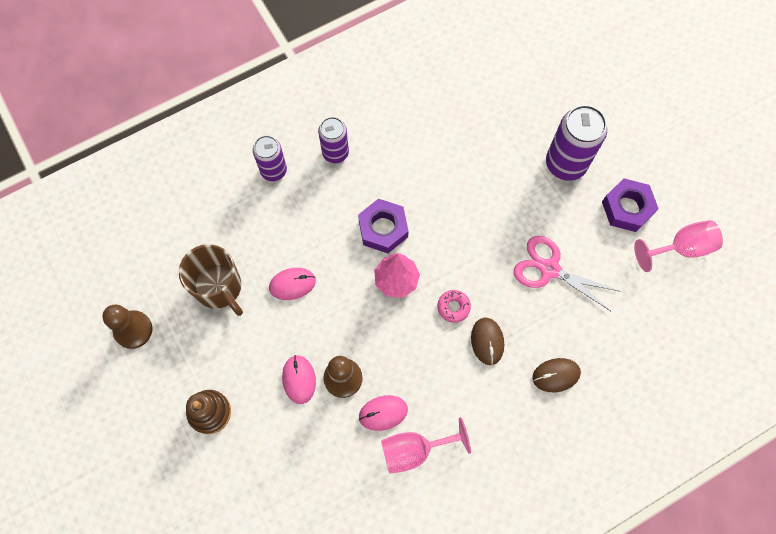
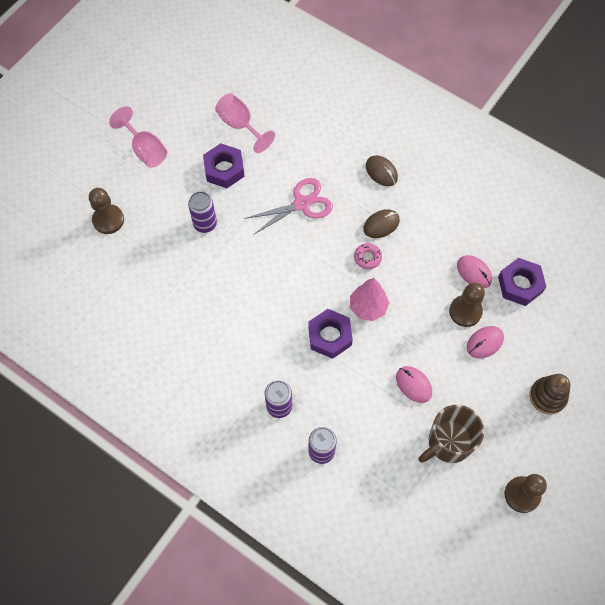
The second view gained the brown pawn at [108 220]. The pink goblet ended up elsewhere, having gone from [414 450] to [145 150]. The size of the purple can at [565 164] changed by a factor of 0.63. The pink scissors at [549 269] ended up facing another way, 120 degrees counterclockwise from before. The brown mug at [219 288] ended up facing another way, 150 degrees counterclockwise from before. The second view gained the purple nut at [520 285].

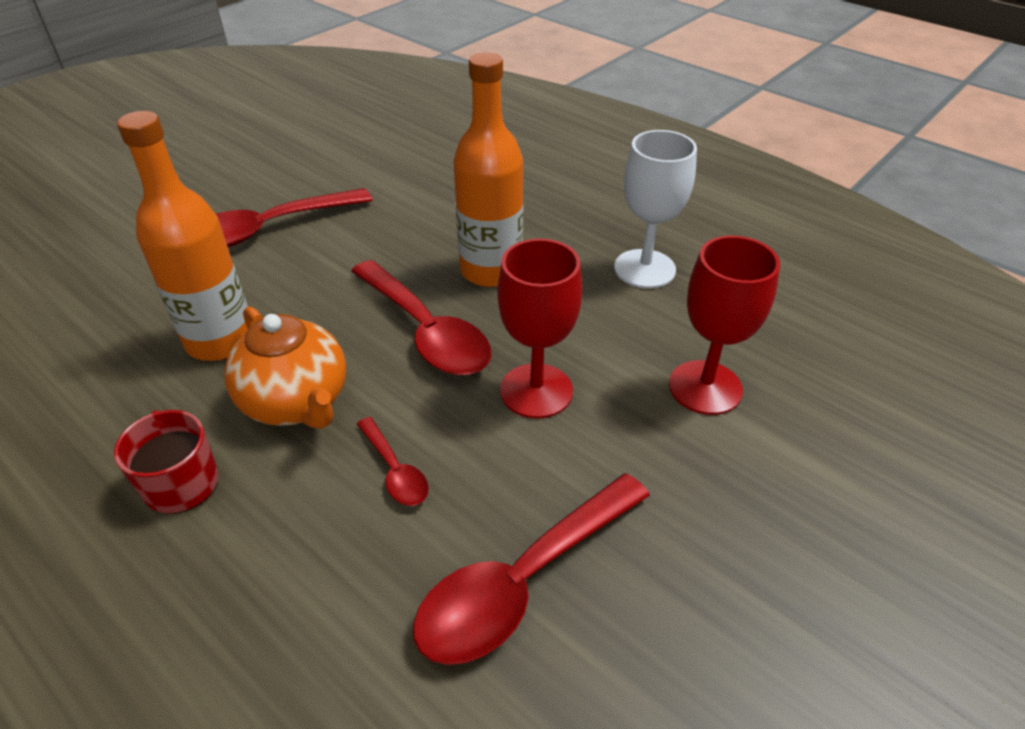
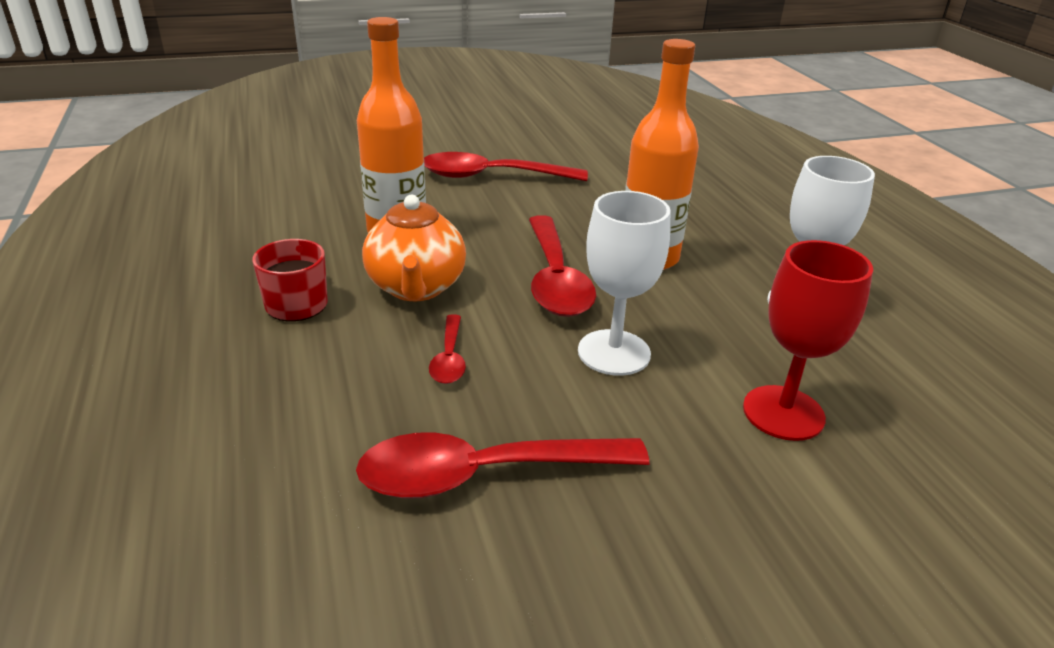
What was the red goblet at [536 391] turned into the white goblet at [614 352].

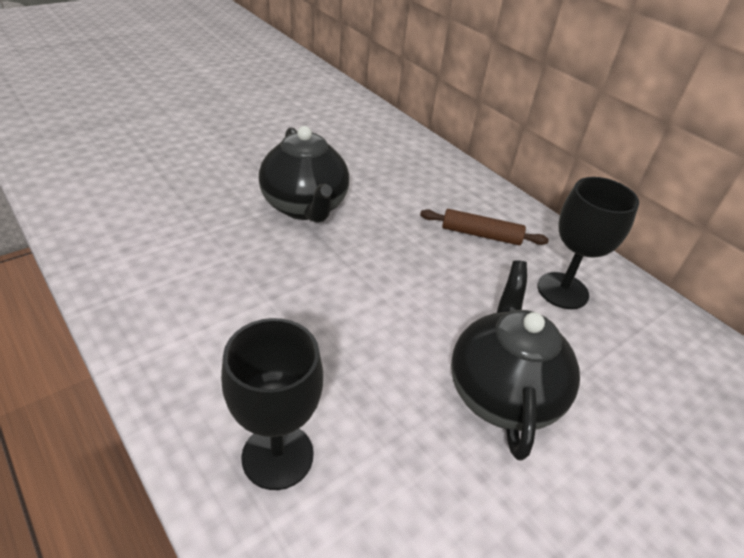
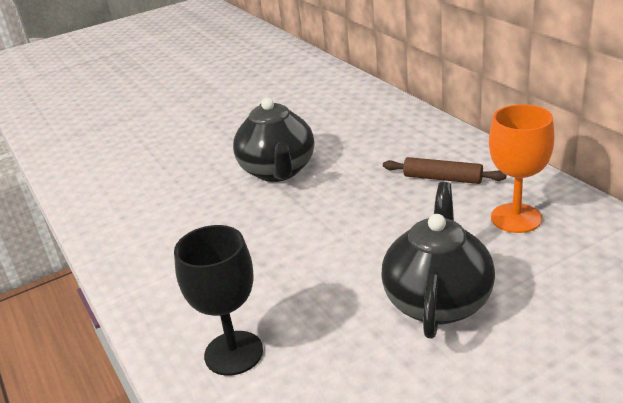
What was the black goblet at [562 290] turned into the orange goblet at [516 218].

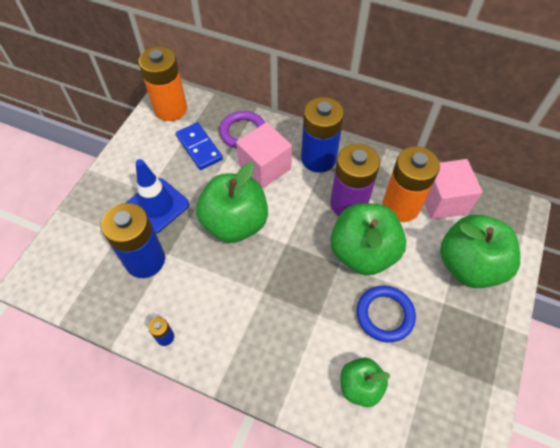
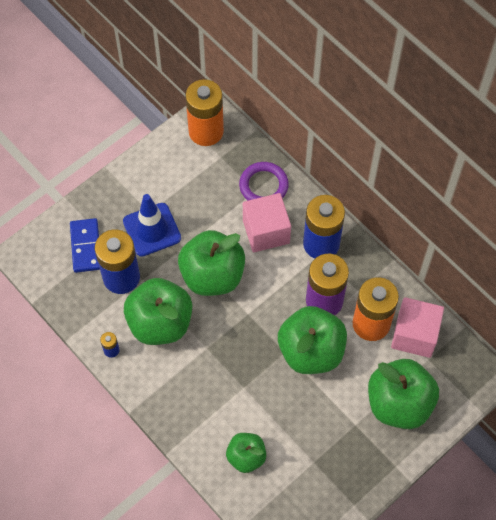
The blue domino ended up elsewhere, having gone from [199 147] to [86 246]. The second view gained the green apple at [160 323]. The second view lost the blue ring at [385 315].

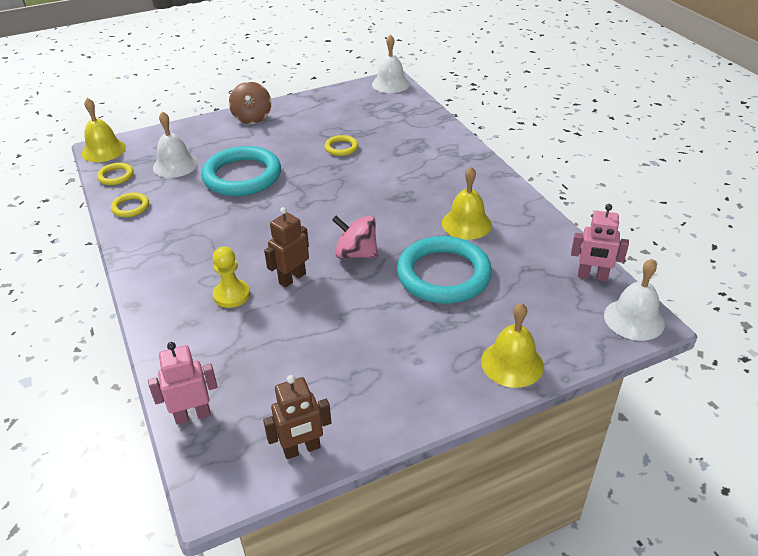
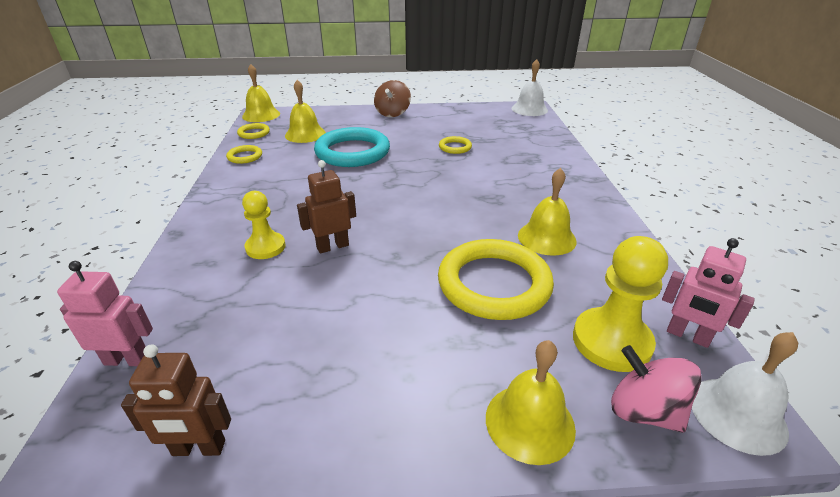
What was the white bell at [175 165] turned into the yellow bell at [305 134]. What was the turquoise ring at [443 274] turned into the yellow ring at [494 284]. The second view gained the yellow pawn at [611 341]. The pink spinning top ended up elsewhere, having gone from [356 253] to [644 411].

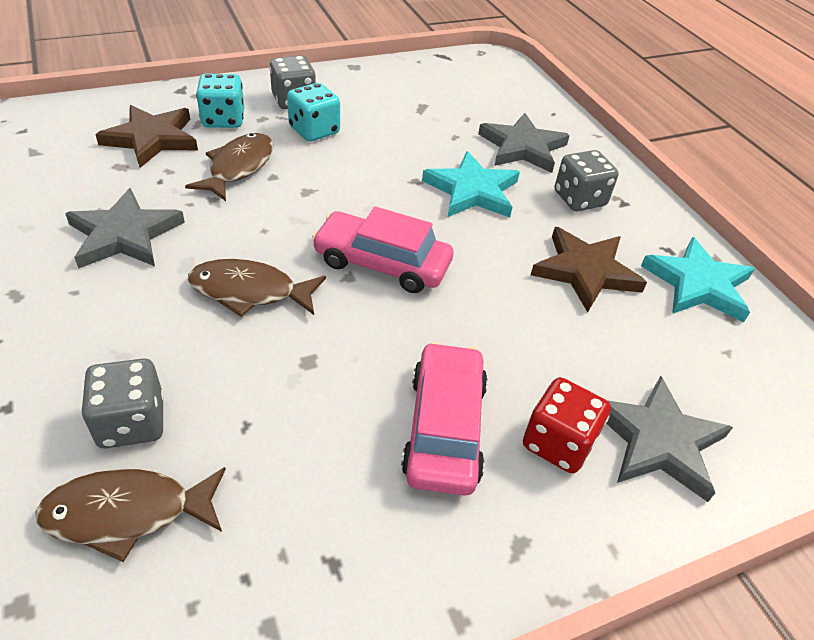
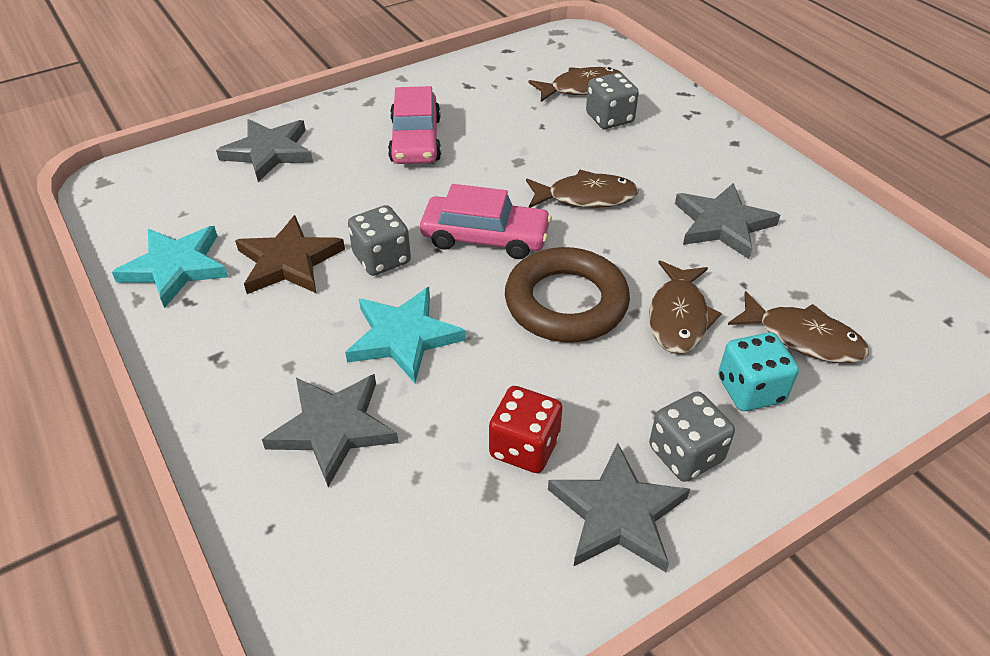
The grey dice ended up elsewhere, having gone from [579 199] to [382 259]. The red dice ended up elsewhere, having gone from [558 443] to [524 447]. The second view gained the brown ring at [566 302]. The second view gained the grey star at [618 513]. Where the brown star stood at [152 139], the brown fish came to stand at [803 338]. The second view lost the turquoise dice at [314 131].

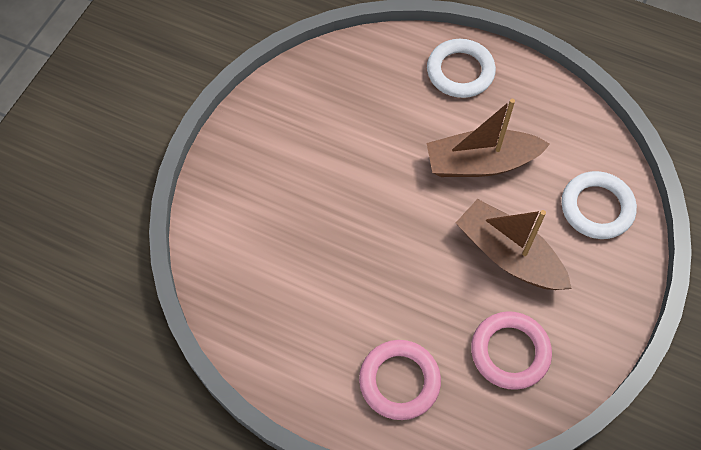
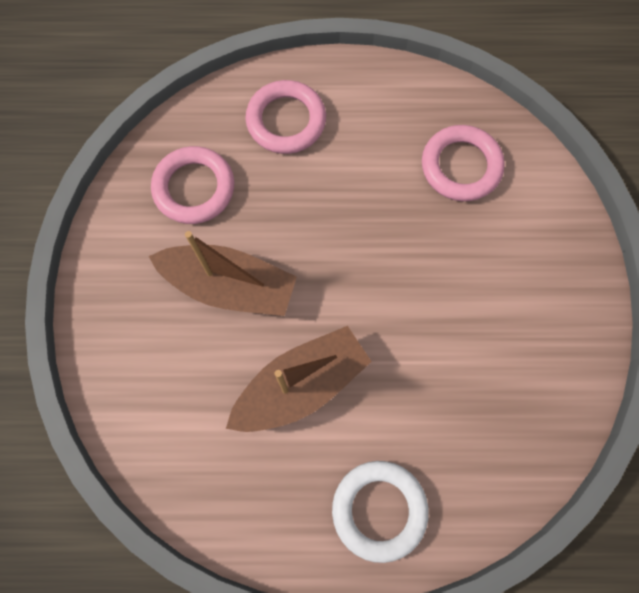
The second view gained the pink ring at [461 166]. The second view lost the white ring at [596 208].

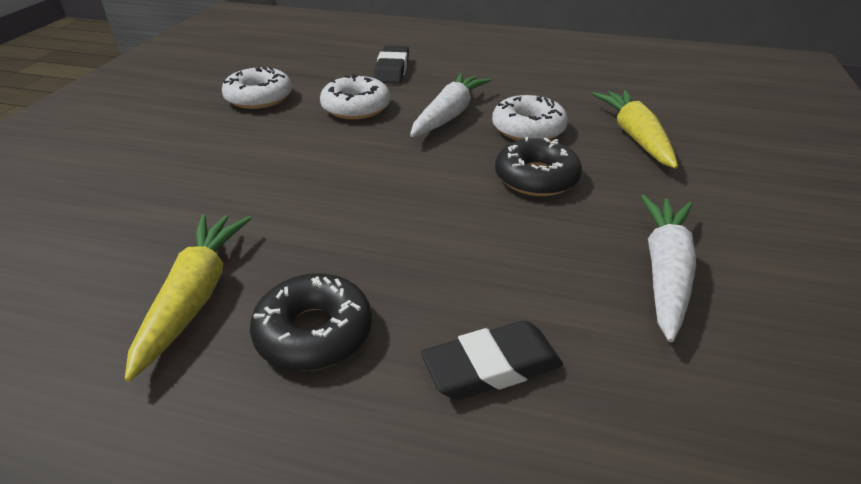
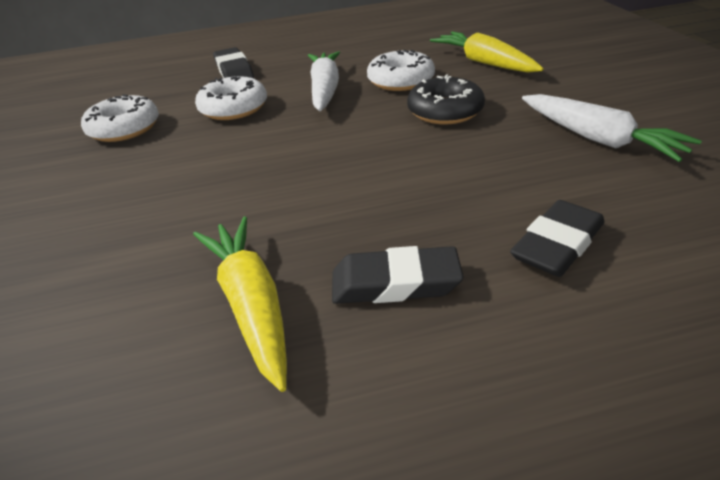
Where the black donut stood at [314 332], the black eraser came to stand at [395 283]. The white carrot at [664 271] ended up facing another way, 150 degrees clockwise from before.

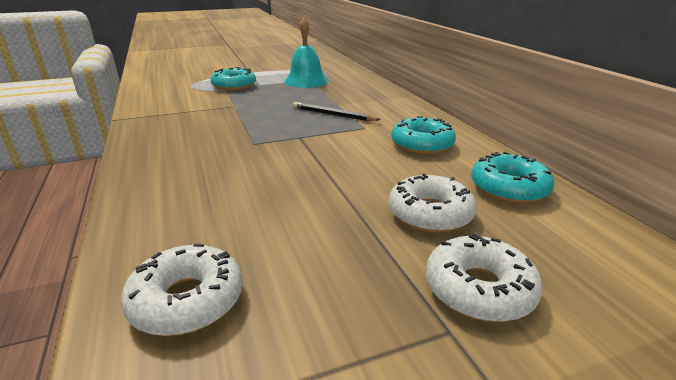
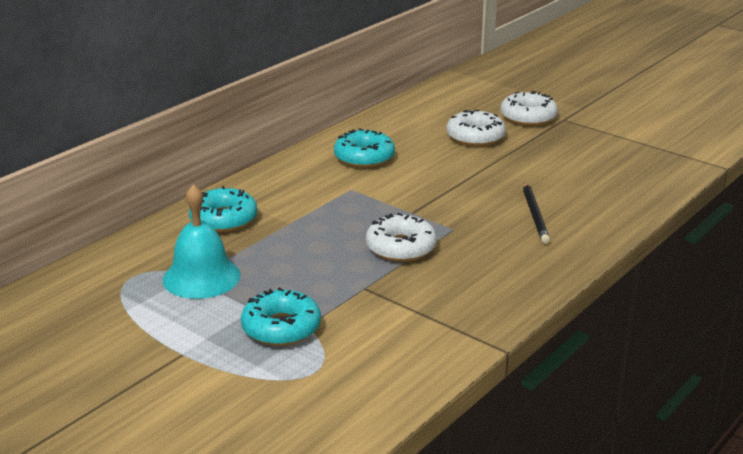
The turquoise donut ended up elsewhere, having gone from [509 188] to [223 219]. The white donut ended up elsewhere, having gone from [187 300] to [401 248]. The black pencil ended up elsewhere, having gone from [333 115] to [535 215].

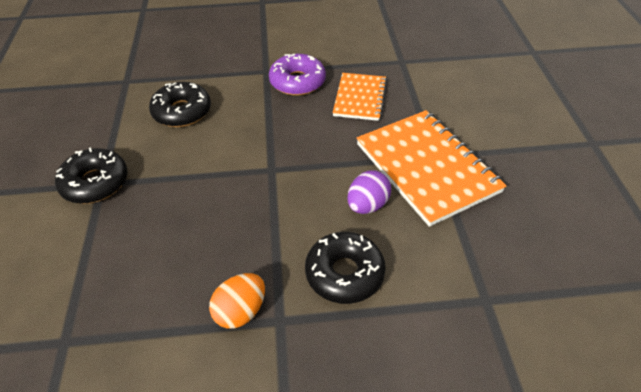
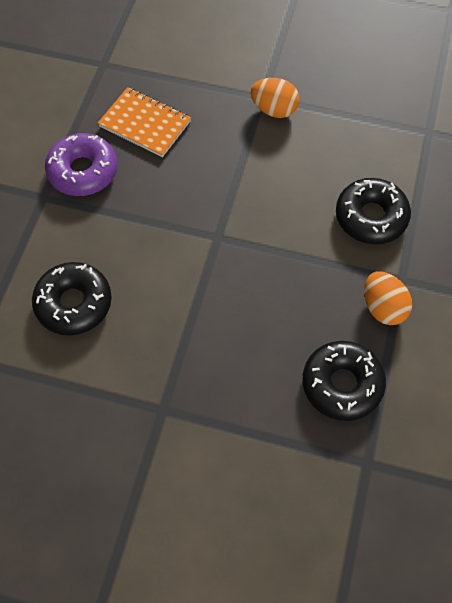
Where the orange notebook stood at [426 168], the orange egg came to stand at [274 110]. The black donut ended up elsewhere, having gone from [95 183] to [342 384]. The second view lost the purple egg at [367 205].

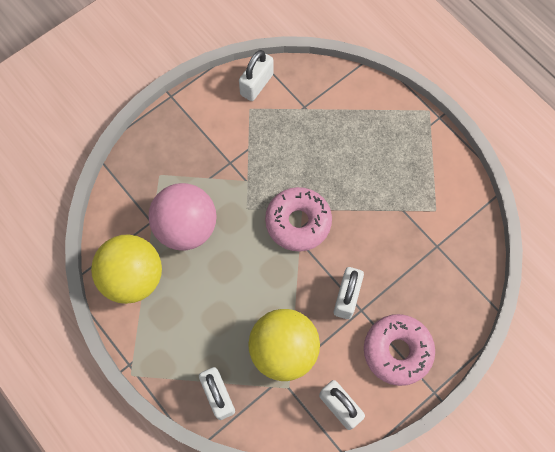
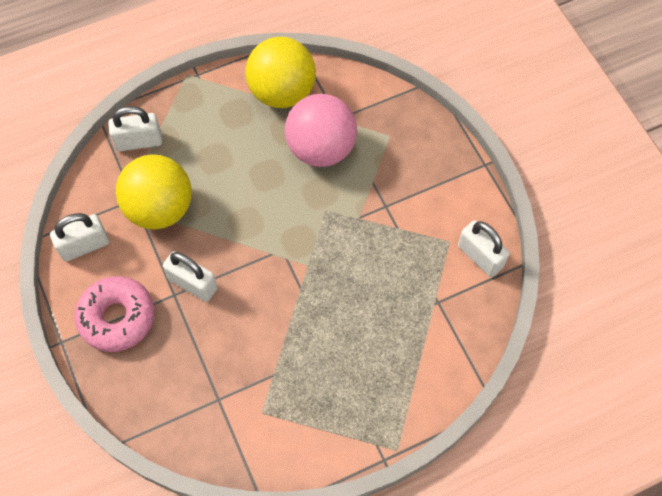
The second view lost the pink donut at [298 222].

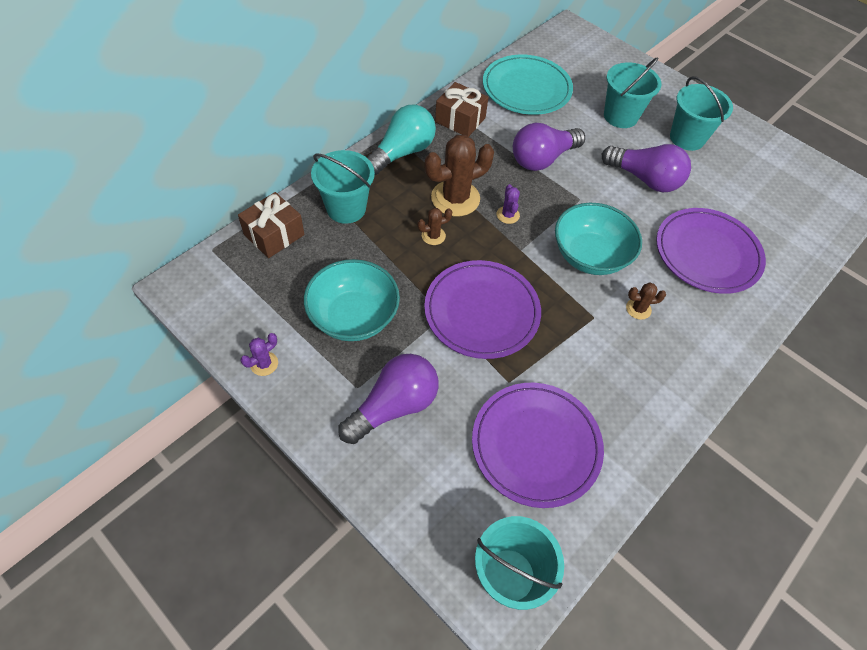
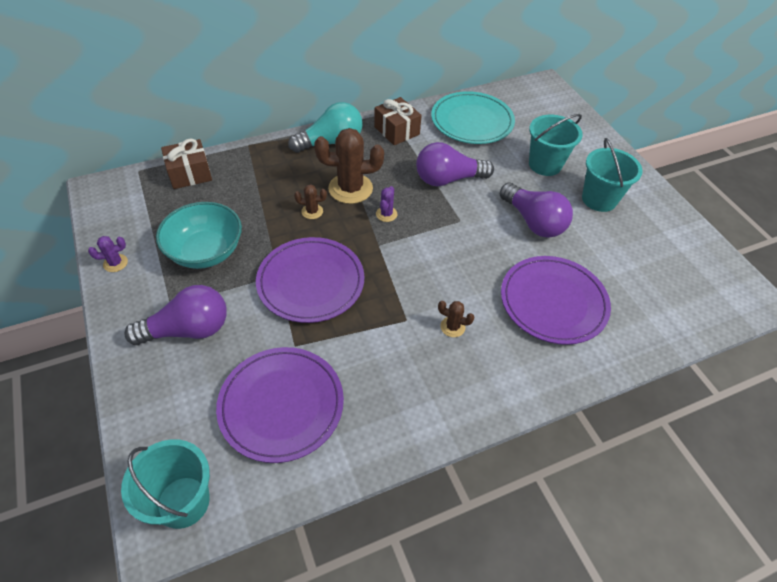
The second view lost the turquoise bucket at [346 208]. The second view lost the turquoise bowl at [590 255].

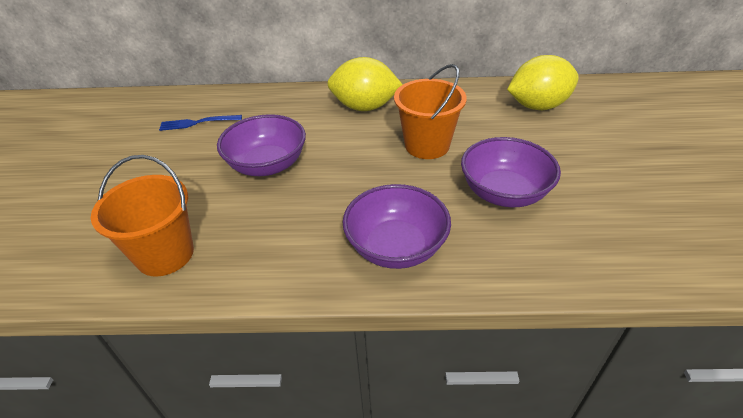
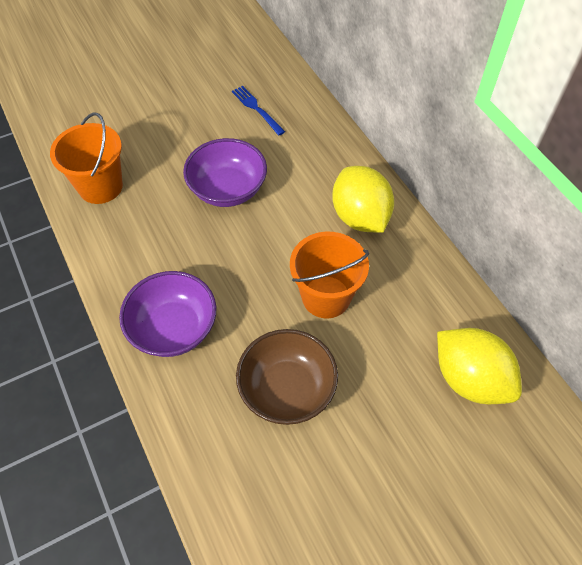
What was the purple bowl at [504 192] turned into the brown bowl at [287 389].

